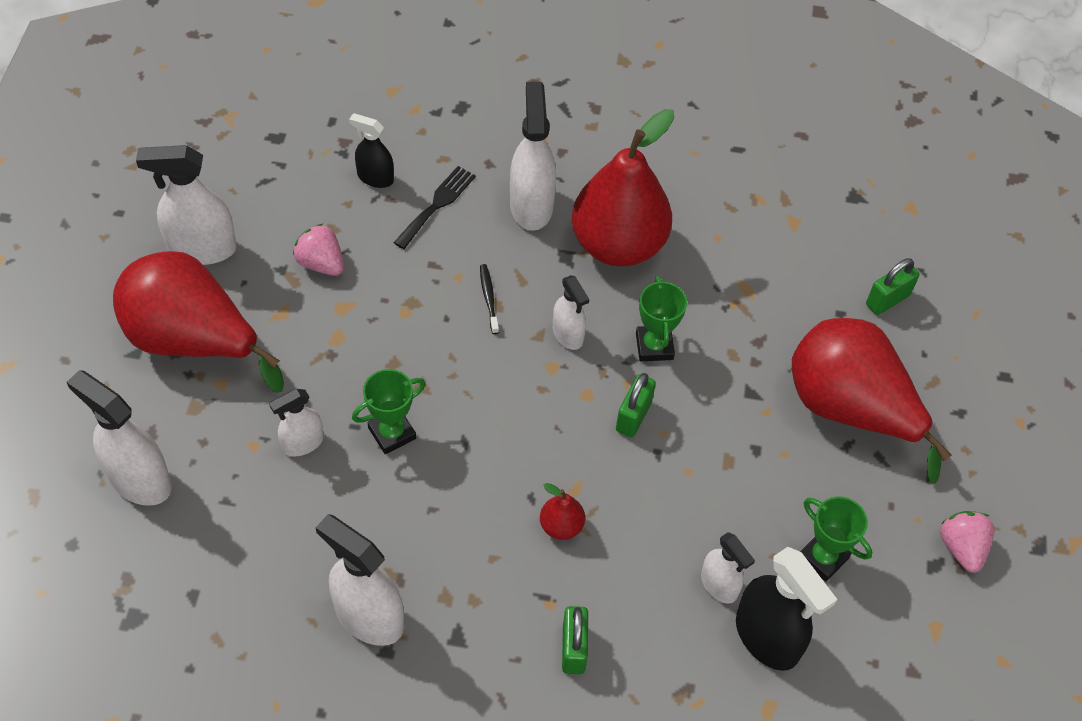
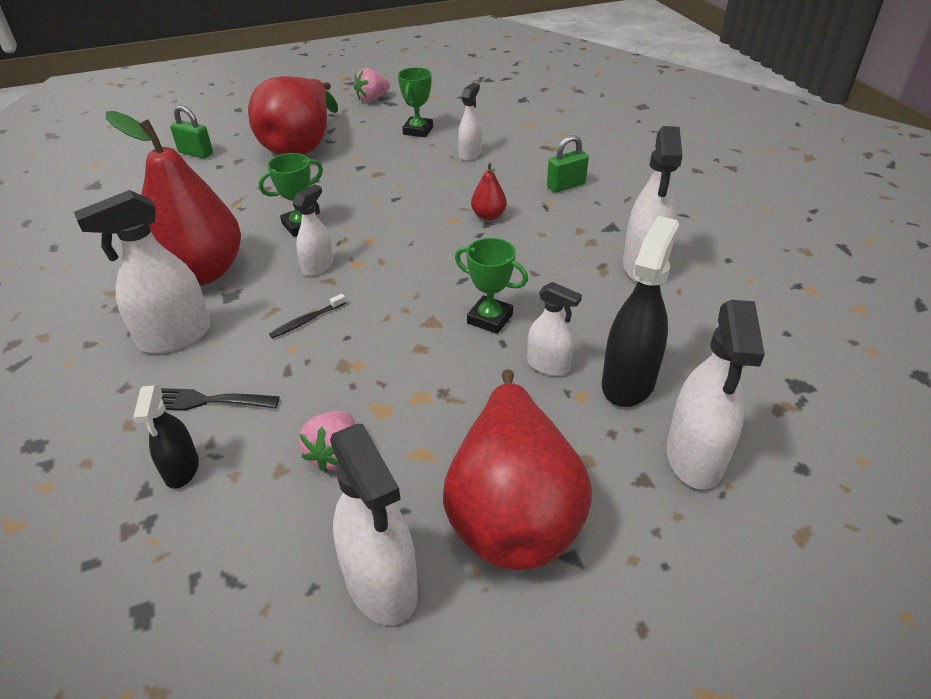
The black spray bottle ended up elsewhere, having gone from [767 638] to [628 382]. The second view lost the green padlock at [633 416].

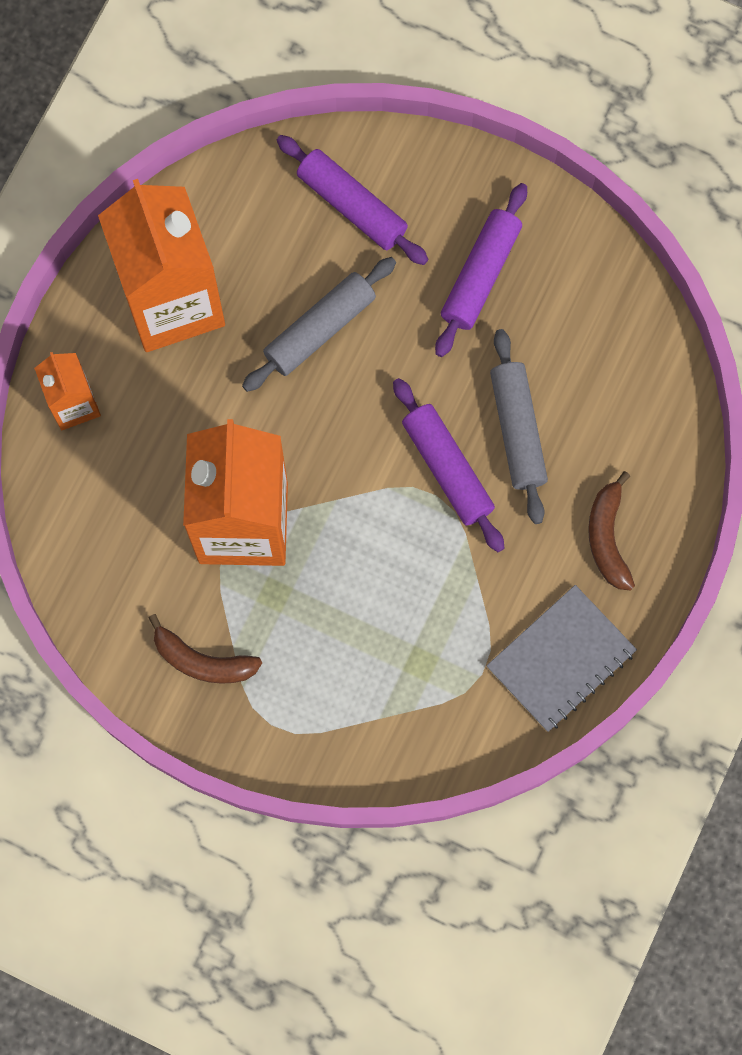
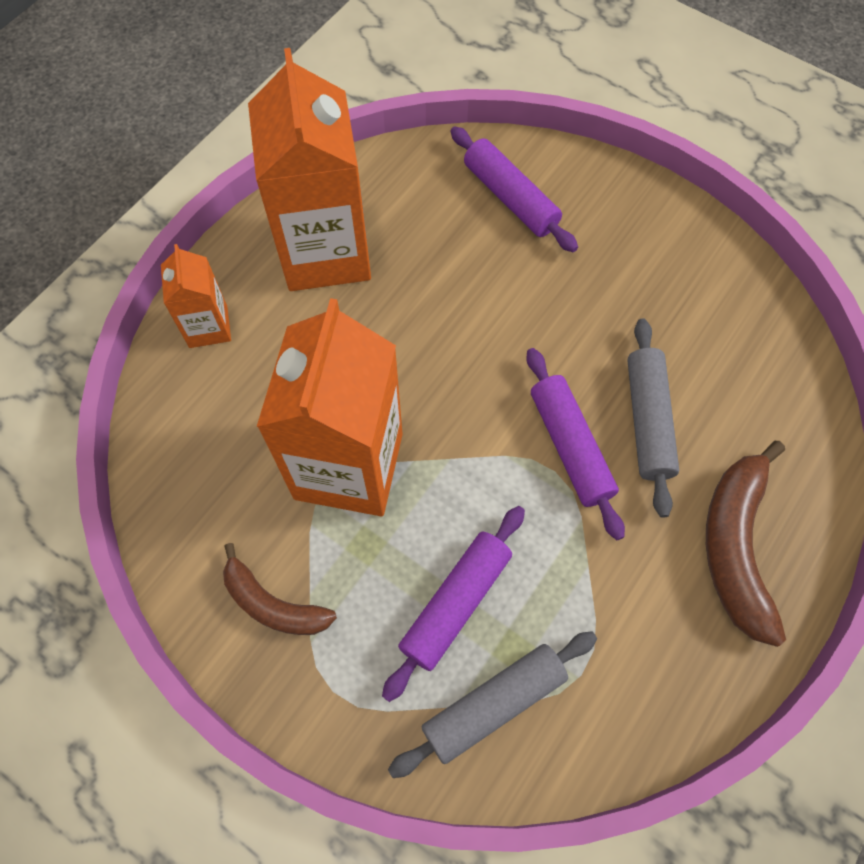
The purple rolling pin ended up elsewhere, having gone from [480 275] to [455 603]. The grey rolling pin ended up elsewhere, having gone from [320 329] to [494 704]. The size of the brown banana at [608 537] changed by a factor of 1.57. The second view lost the grey notebook at [561 659].

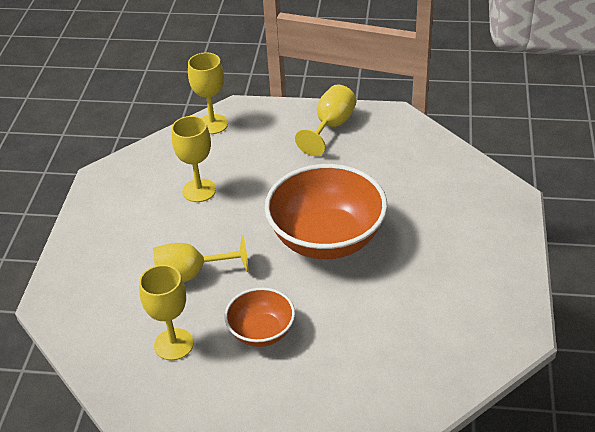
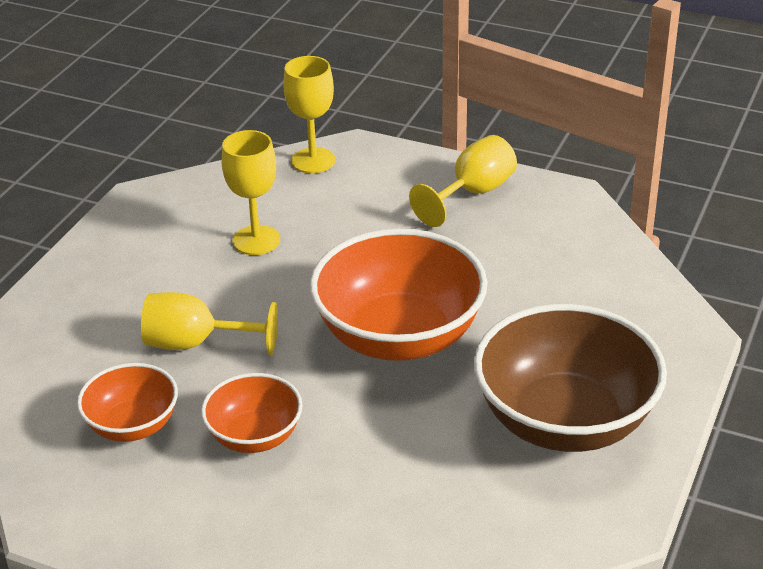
Where the yellow goblet stood at [173 344], the orange bowl came to stand at [133 425]. The second view gained the brown bowl at [565 421].

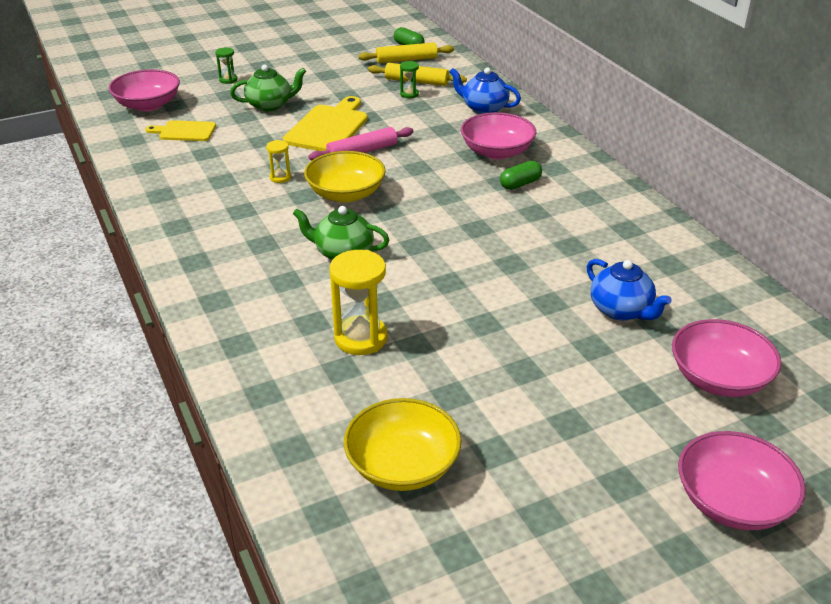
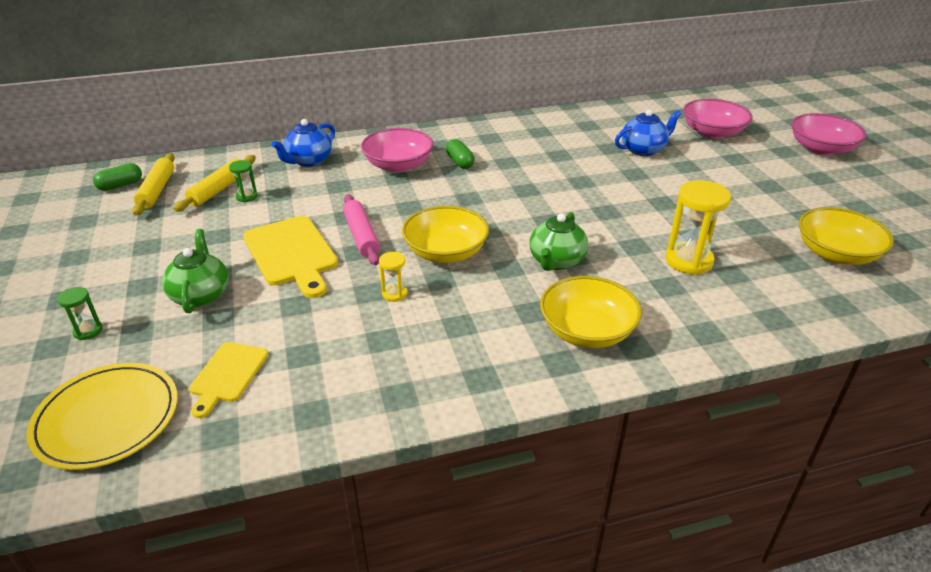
Where the pink bowl stood at [148 105], the yellow plate came to stand at [107 418]. The yellow cutting board at [328 127] ended up facing another way, 150 degrees counterclockwise from before. The second view gained the yellow bowl at [587 331].

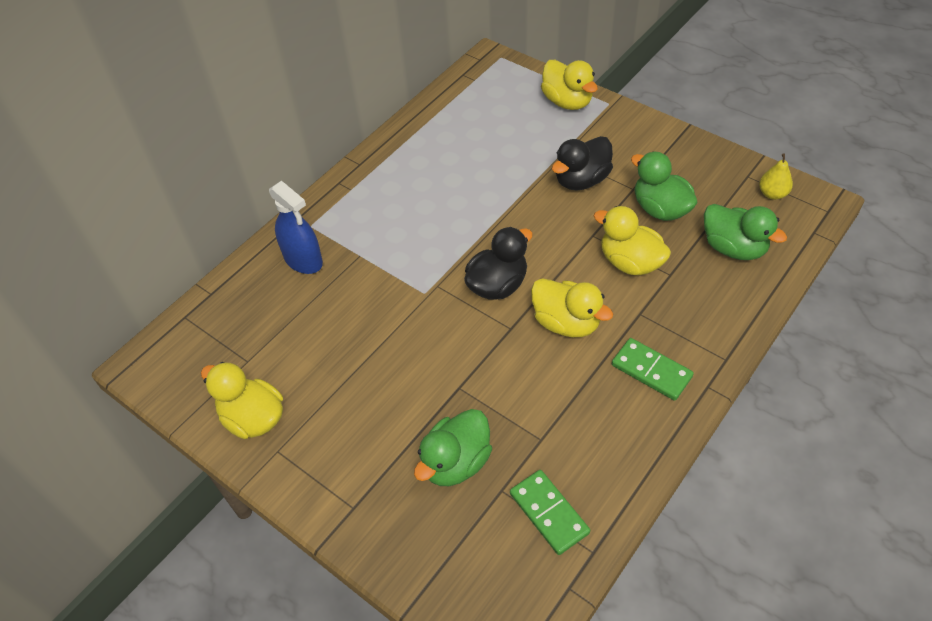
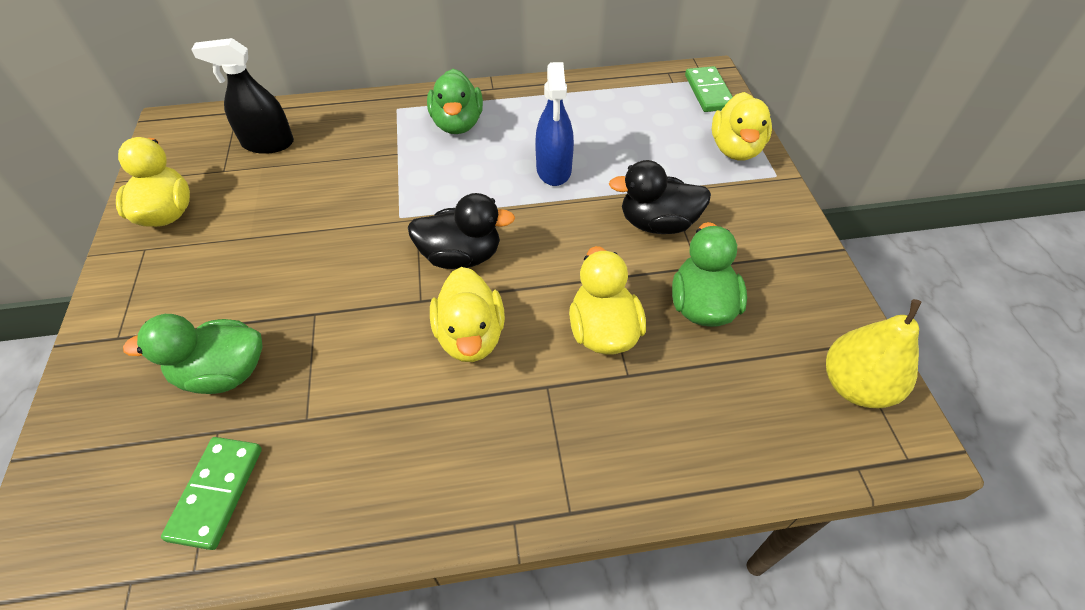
The second view gained the black spray bottle at [268 143]. The green duck ended up elsewhere, having gone from [733 248] to [457 124]. The blue spray bottle ended up elsewhere, having gone from [303 260] to [554 169]. The green domino ended up elsewhere, having gone from [651 371] to [708 92]. The size of the yellow pear at [772 194] changed by a factor of 1.69.

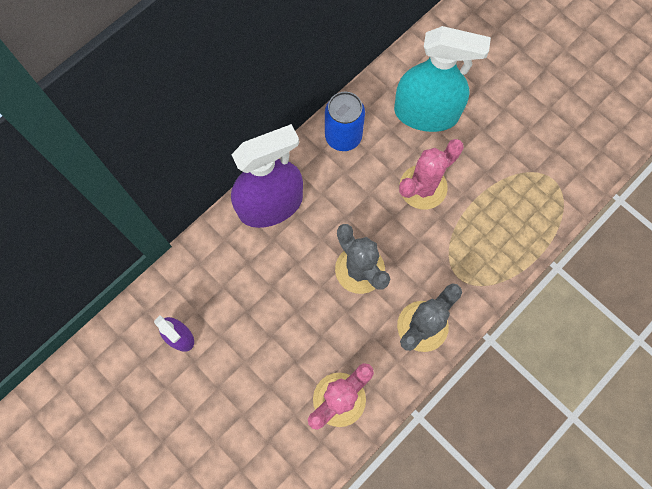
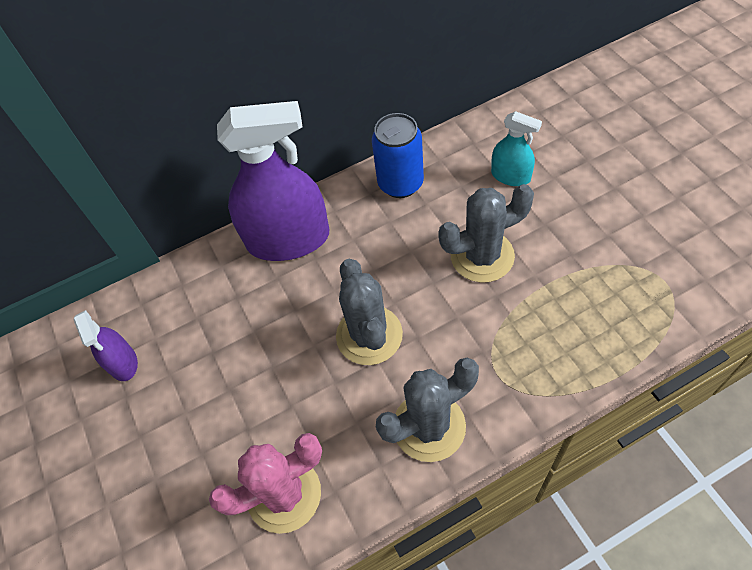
What was the pink cactus at [423 187] turned into the grey cactus at [482 256]. The size of the turquoise spray bottle at [426 113] changed by a factor of 0.49.

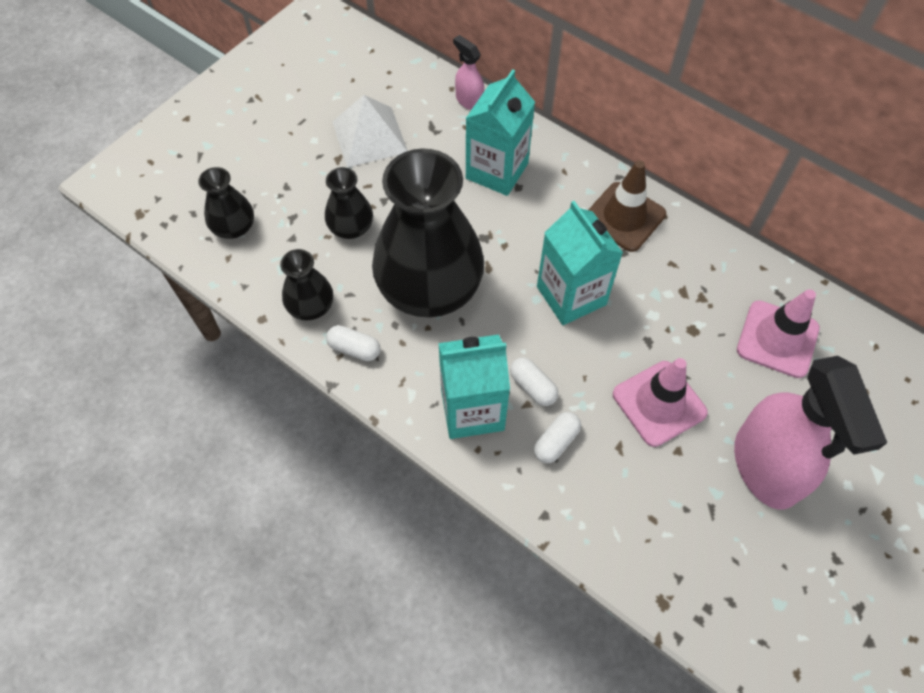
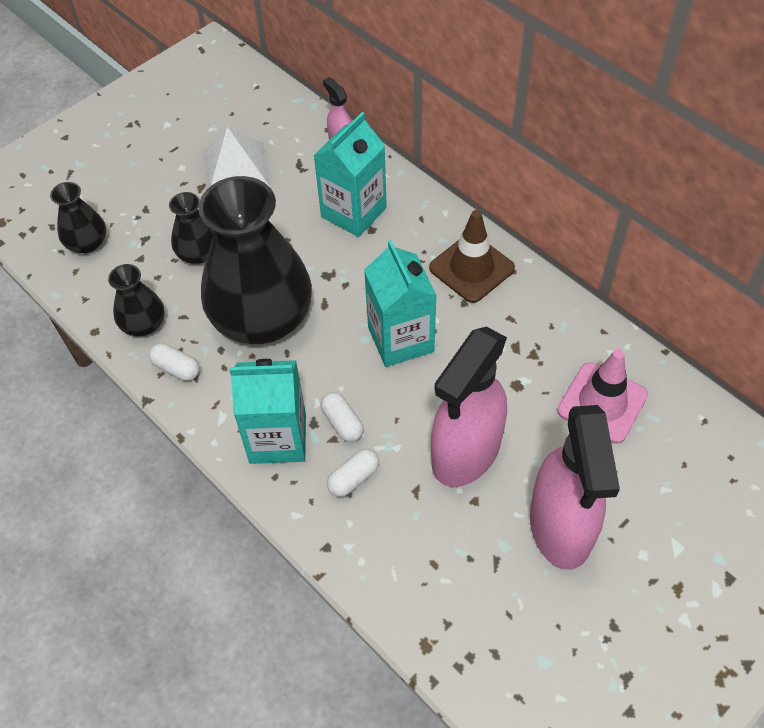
Where the pink traffic cone stood at [659 403], the pink spray bottle came to stand at [465 453].

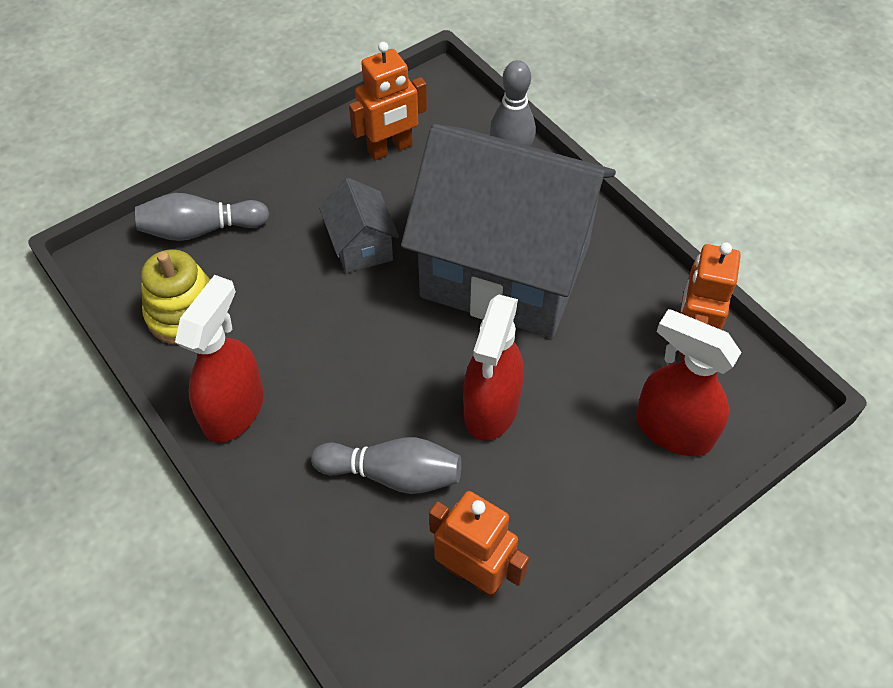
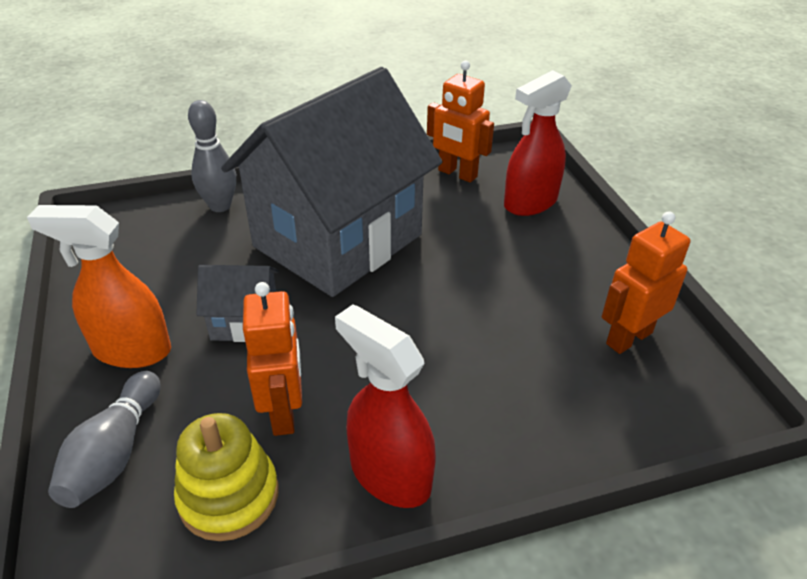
The second view gained the orange spray bottle at [131 350]. The orange robot ended up elsewhere, having gone from [390 149] to [284 412]. The second view lost the grey bowling pin at [392 474]. The second view lost the red spray bottle at [491 408].

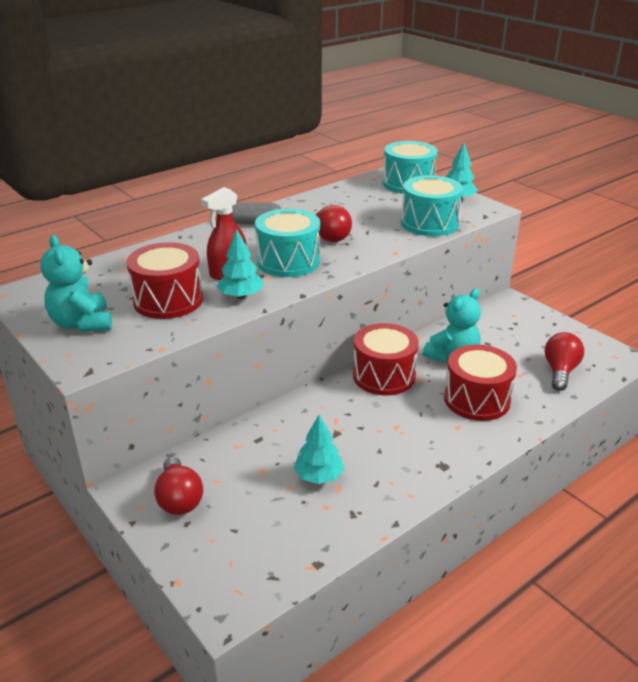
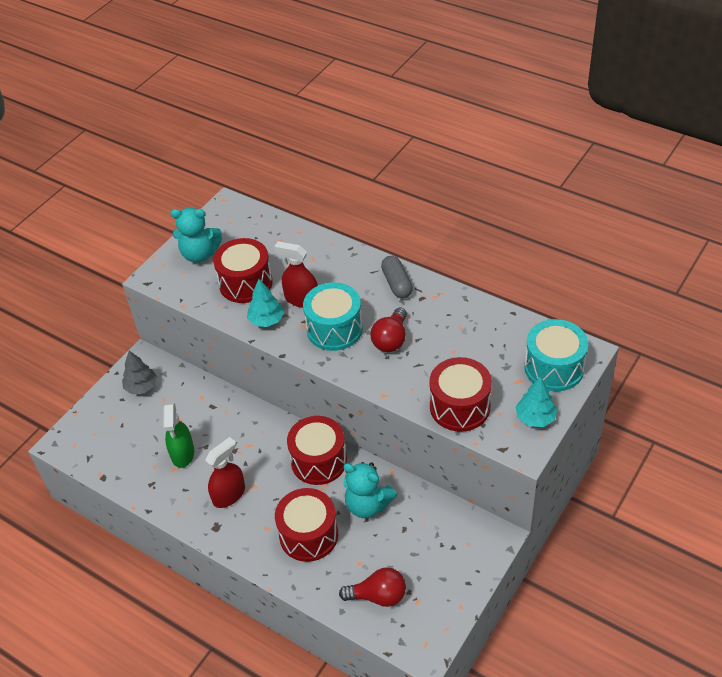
Where the red light bulb stood at [179 499], the grey tree came to stand at [141 387]. Where the turquoise tree stood at [319 476], the green spray bottle came to stand at [182 453]. The turquoise teddy bear at [82 324] ended up facing another way, 135 degrees counterclockwise from before. The second view gained the red spray bottle at [229 495]. What was the turquoise drum at [429 223] turned into the red drum at [459 407].

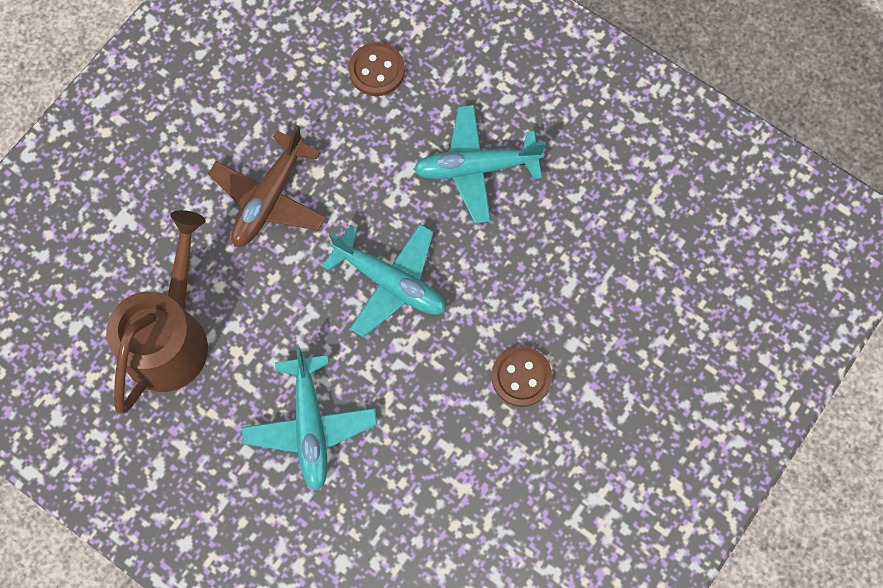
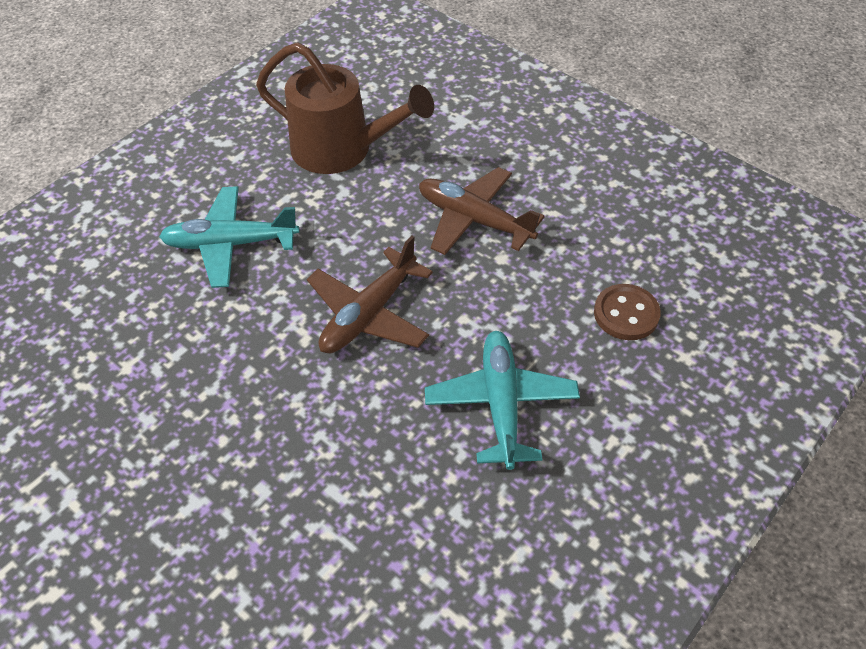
What was the turquoise plane at [390 282] turned into the brown plane at [369 314]. The second view lost the brown button at [521 377].

